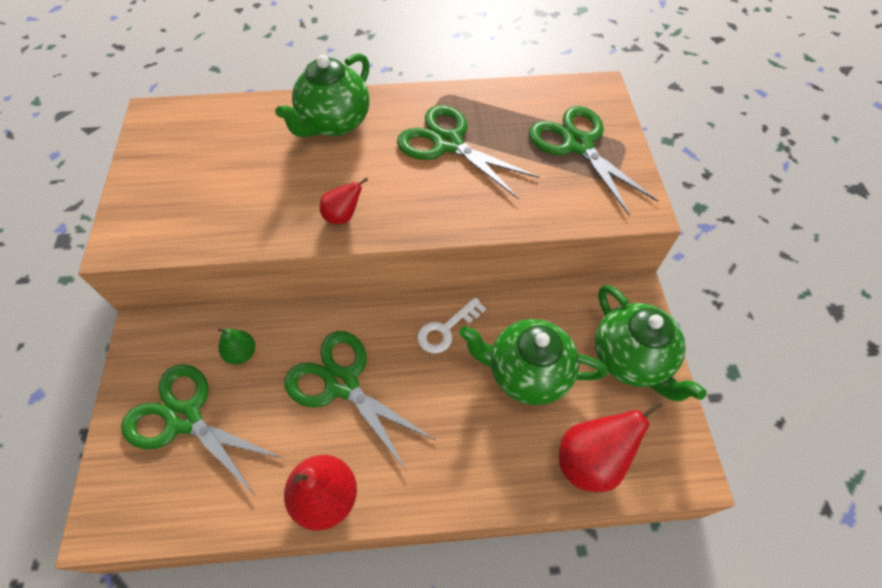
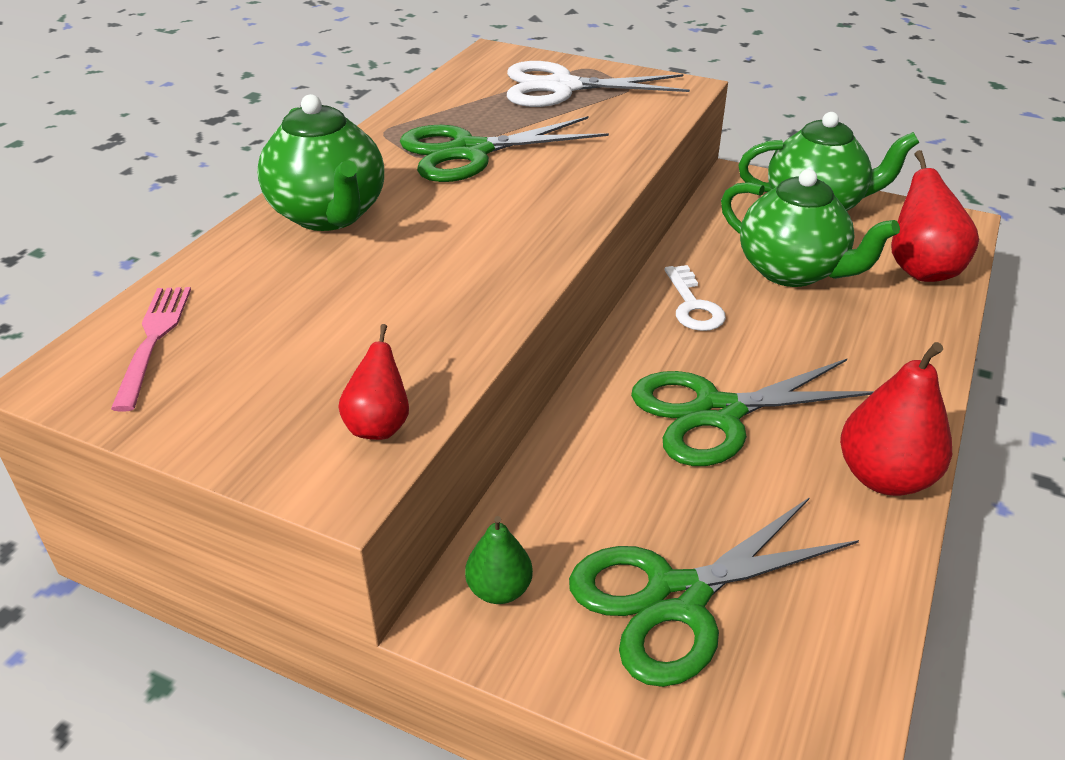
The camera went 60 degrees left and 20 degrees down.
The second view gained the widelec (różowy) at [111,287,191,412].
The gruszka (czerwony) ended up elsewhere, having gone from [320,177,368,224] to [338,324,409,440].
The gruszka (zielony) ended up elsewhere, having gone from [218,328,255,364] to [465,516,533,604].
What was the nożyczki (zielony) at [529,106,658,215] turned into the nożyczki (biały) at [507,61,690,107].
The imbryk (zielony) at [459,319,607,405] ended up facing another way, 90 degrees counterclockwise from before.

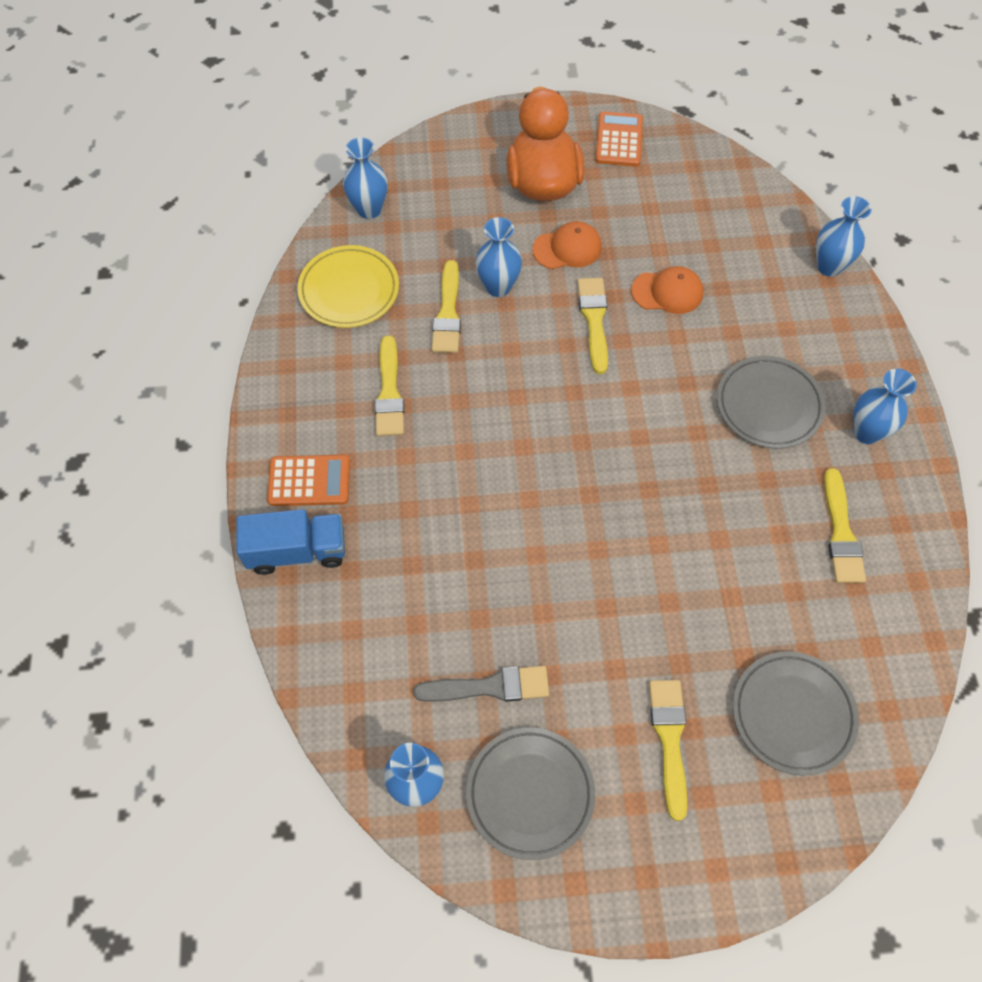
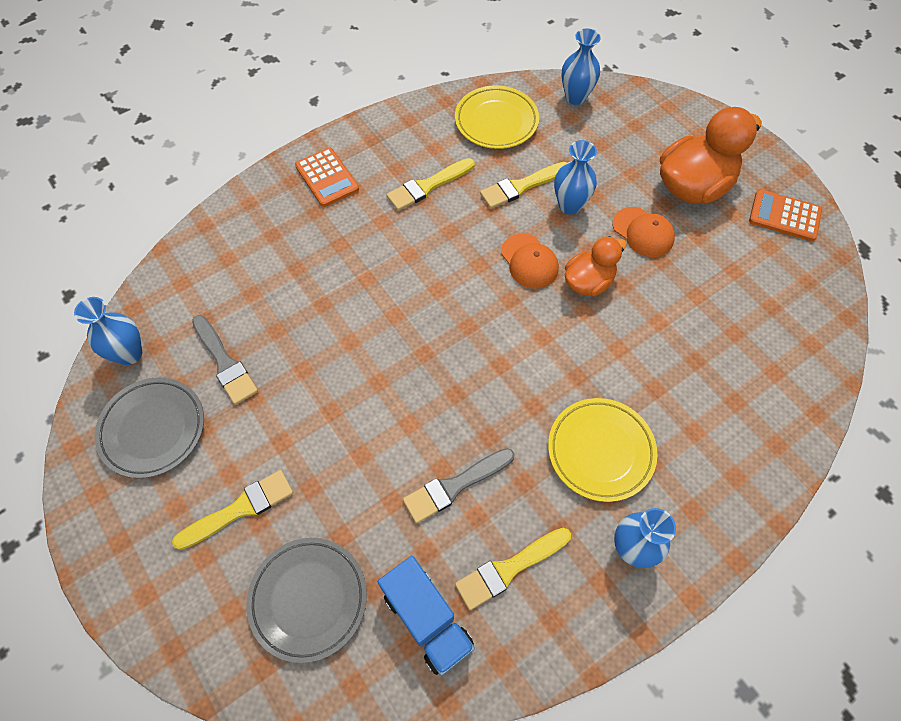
The camera went 60 degrees right and 0 degrees up.
The ciężarówka (niebieski) ended up elsewhere, having gone from [237,509,345,575] to [378,556,475,676].
The second view gained the pędzel (szary) at [403,448,515,523].
The czapka (pomarańczowy) ended up elsewhere, having gone from [631,266,703,314] to [501,233,559,289].
What was the talerz (szary) at [717,356,826,449] turned into the talerz (żółty) at [548,398,658,502].
Where the pędzel (żółty) stood at [577,278,608,374], the kaczka (pomarańczowy) came to stand at [565,236,627,296].
The kalkulator (pomarańczowy) at [595,111,643,167] ended up facing another way, 135 degrees counterclockwise from before.
The second view lost the wazon (niebieski) at [816,196,871,277].

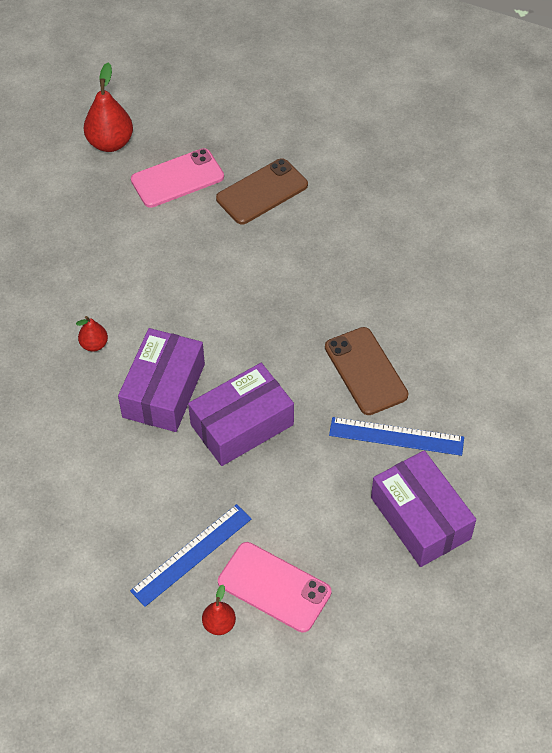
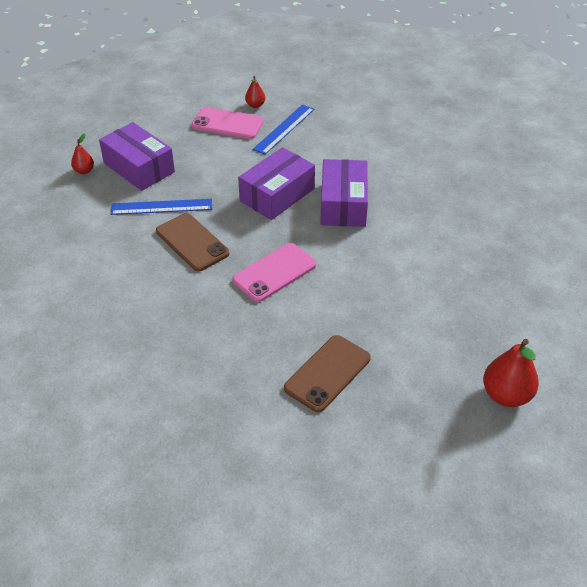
The camera went 165 degrees right and 10 degrees down.
The gruszka (czerwony) ended up elsewhere, having gone from [76,316,108,352] to [71,133,94,174].
The telefon (różowy) ended up elsewhere, having gone from [131,148,224,208] to [232,243,316,302].

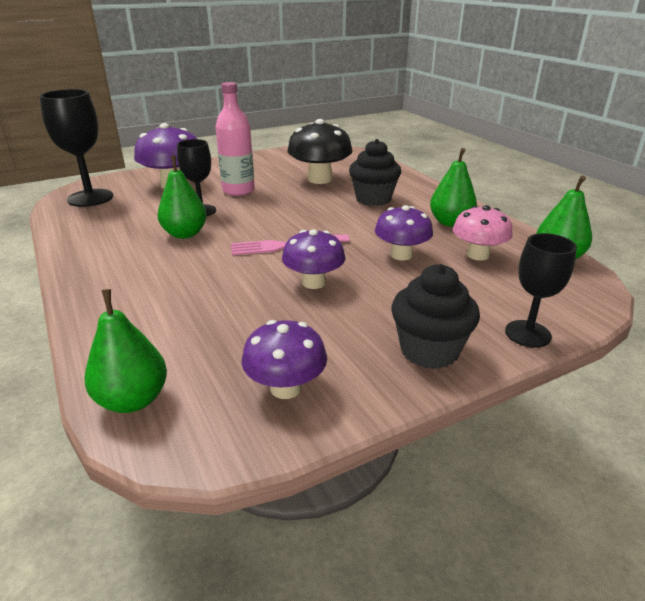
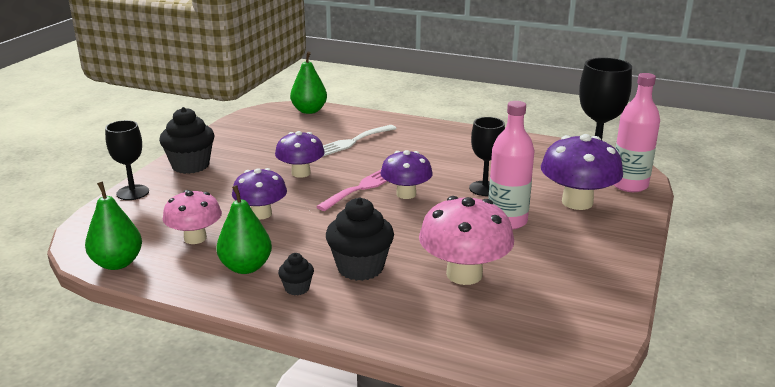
The camera went 140 degrees right and 5 degrees down.
The second view gained the muffinka (czarny) at [278,253,314,295].
The second view gained the widelec (biały) at [322,125,397,157].
The grzyb (fioletowy) ended up elsewhere, having gone from [242,320,327,399] to [381,150,433,199].
What was the grzyb (czarny) at [287,119,353,184] turned into the grzyb (różowy) at [419,196,514,285].
The second view gained the butelka (różowy) at [614,73,660,192].
The second view lost the gruszka (zielony) at [158,155,207,239].

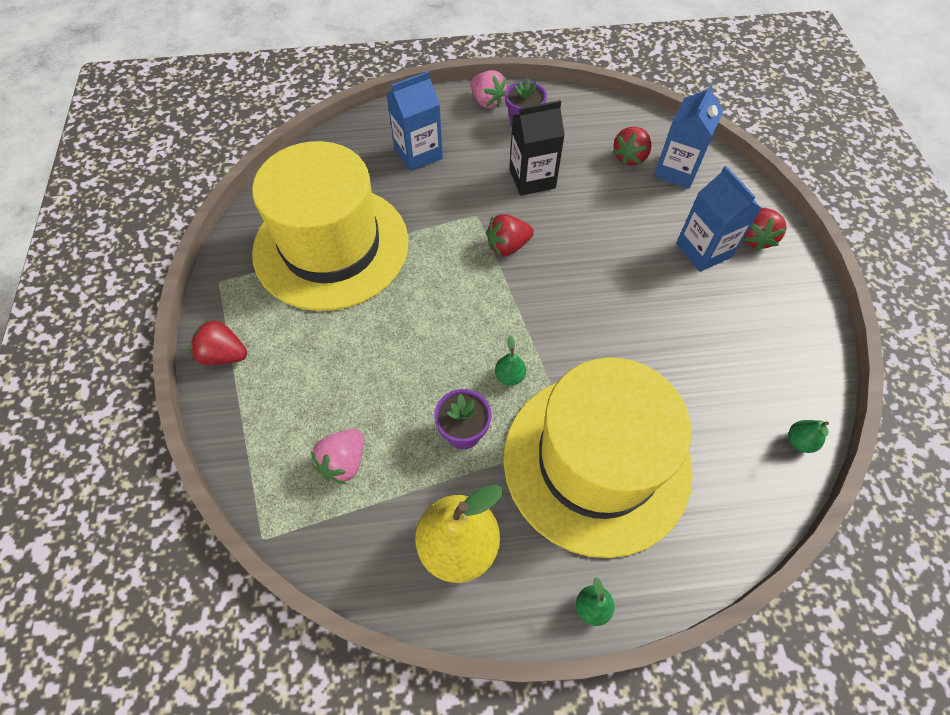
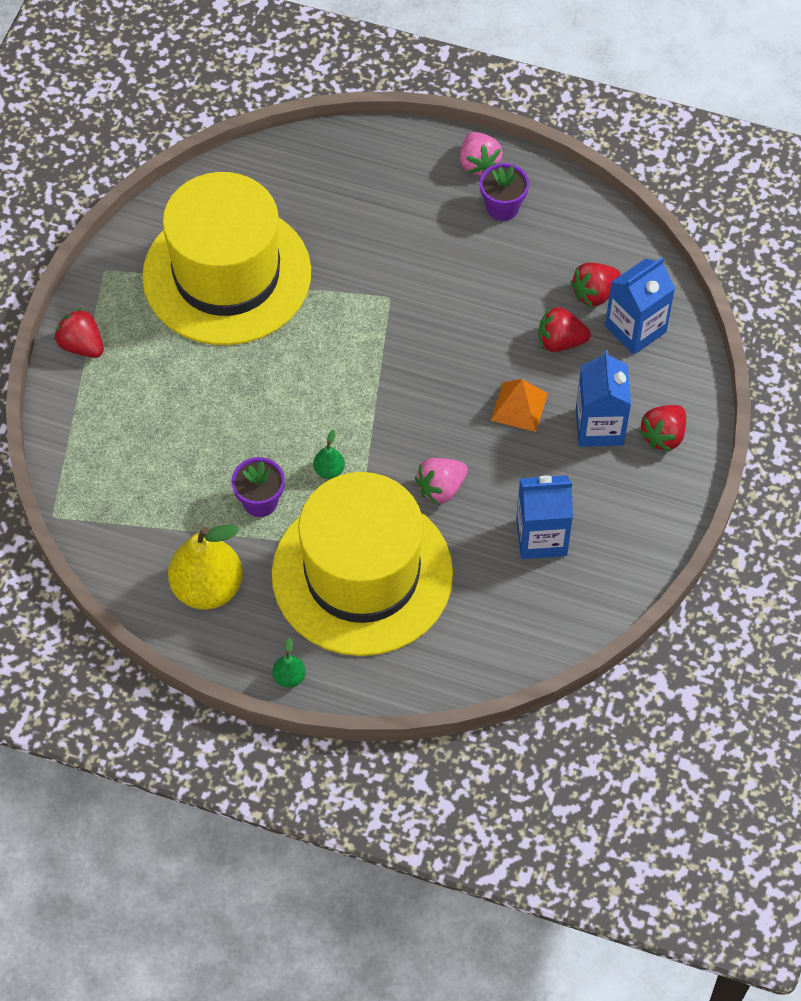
The camera went 25 degrees right and 0 degrees up.
The truskawka (różowy) ended up elsewhere, having gone from [311,429,364,484] to [415,458,468,505].
The second view gained the piramida (pomarańczowy) at [491,379,548,432].
The karton mleka (niebieski) ended up elsewhere, having gone from [386,71,443,171] to [516,475,573,559].
The truskawka (czerwony) ended up elsewhere, having gone from [486,214,534,256] to [538,307,591,352].
The second view lost the karton mleka (czarny) at [509,100,565,196].
The second view lost the gruszka (zielony) at [788,420,829,453].

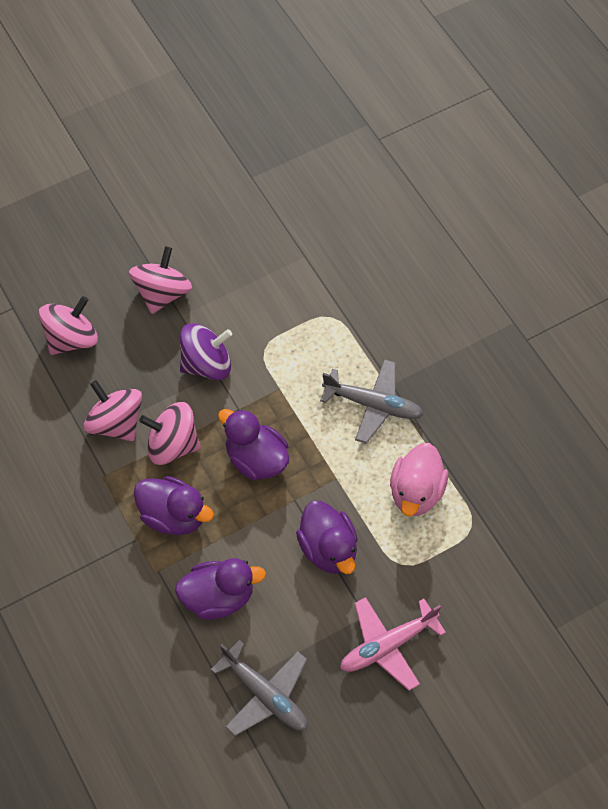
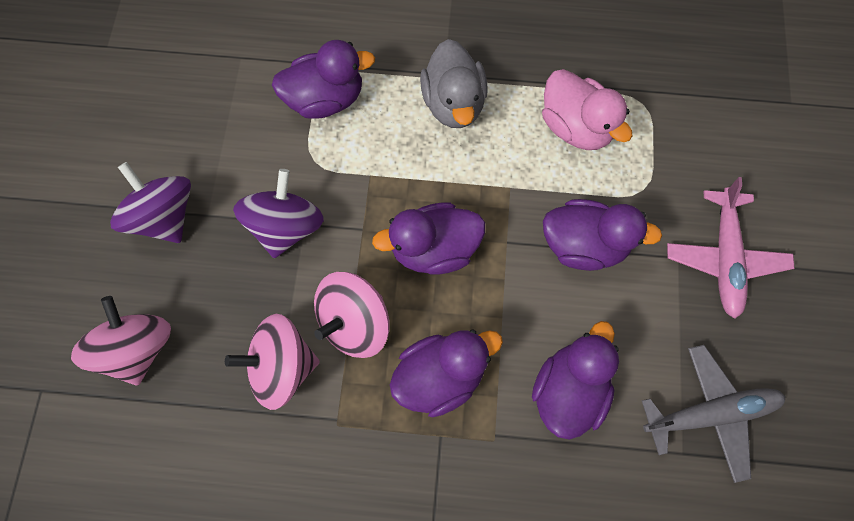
The camera went 55 degrees left and 10 degrees up.
What was the bączek (różowy) at [129,246,192,314] turned into the bączek (fioletowy) at [110,162,191,243].
The second view gained the kaczka (fioletowy) at [272,40,375,119].
Where the samolot (szary) stood at [320,359,423,444], the kaczka (szary) came to stand at [420,39,488,128].

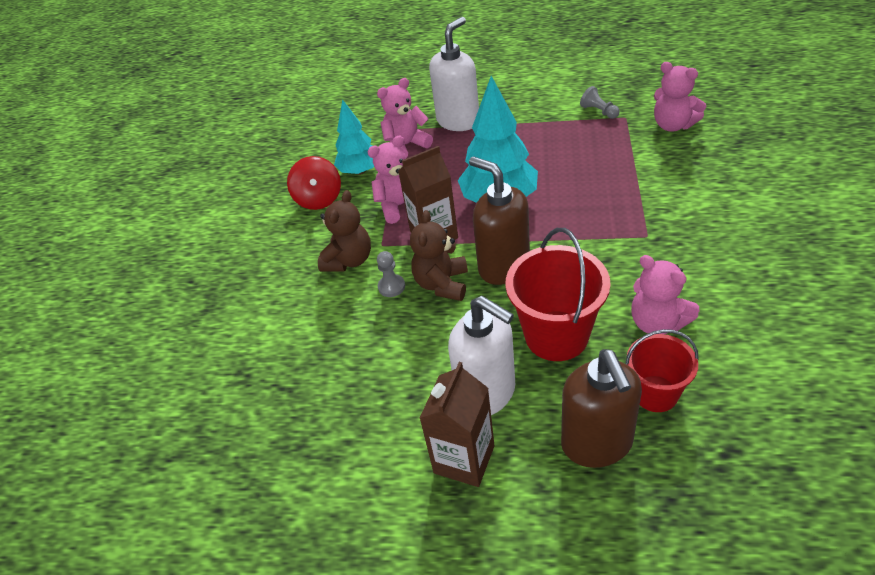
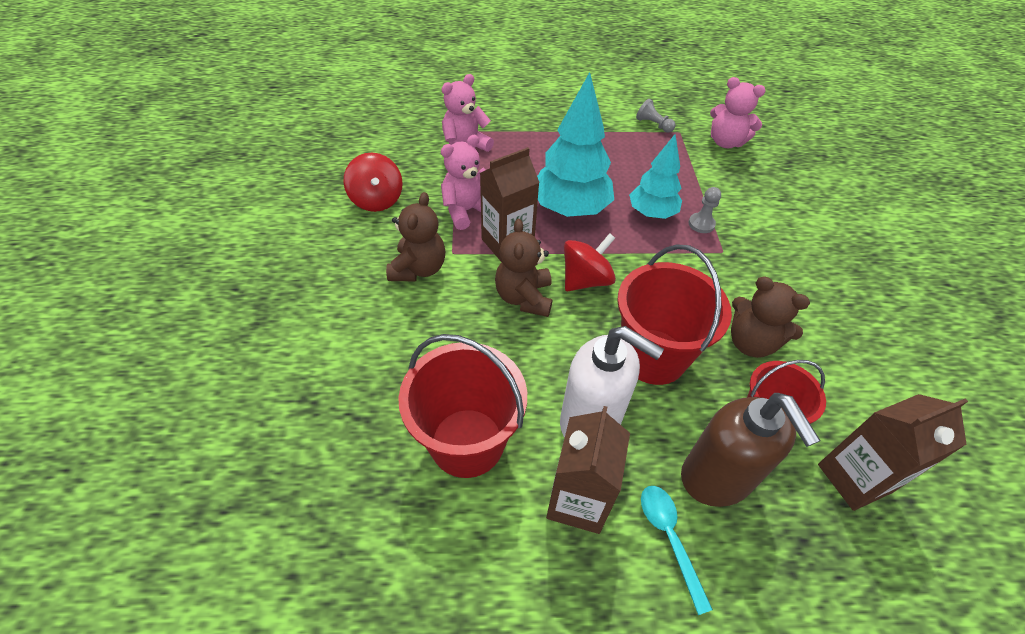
The camera went 15 degrees left and 5 degrees up.
The second view gained the wiadro (czerwony) at [398,334,527,478].
Where the dozownik mydła (brązowy) stood at [469,156,530,285], the bączek (czerwony) came to stand at [564,233,616,291].
The drzewko (turkusowy) ended up elsewhere, having gone from [334,99,374,175] to [629,134,682,219].
The second view gained the łyżka (turkusowy) at [641,486,713,615].
The pionek (szary) ended up elsewhere, having gone from [377,251,405,297] to [689,187,721,233].
What was the miś (różowy) at [631,255,699,334] turned into the miś (brązowy) at [731,277,810,358].
The second view gained the karton mleka (brązowy) at [818,394,968,511].
The second view lost the dozownik mydła (biały) at [429,17,479,131].

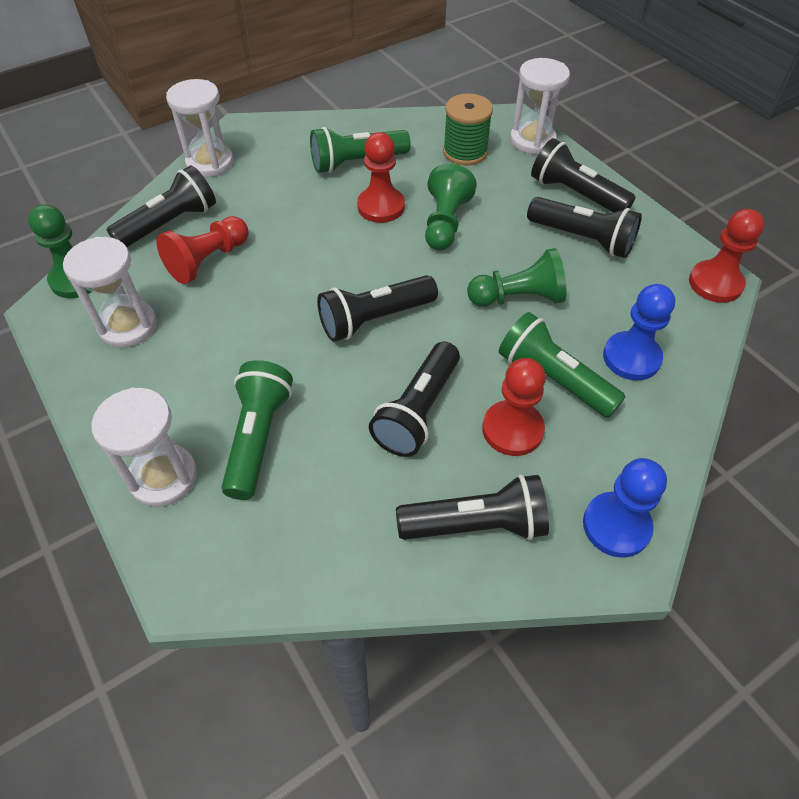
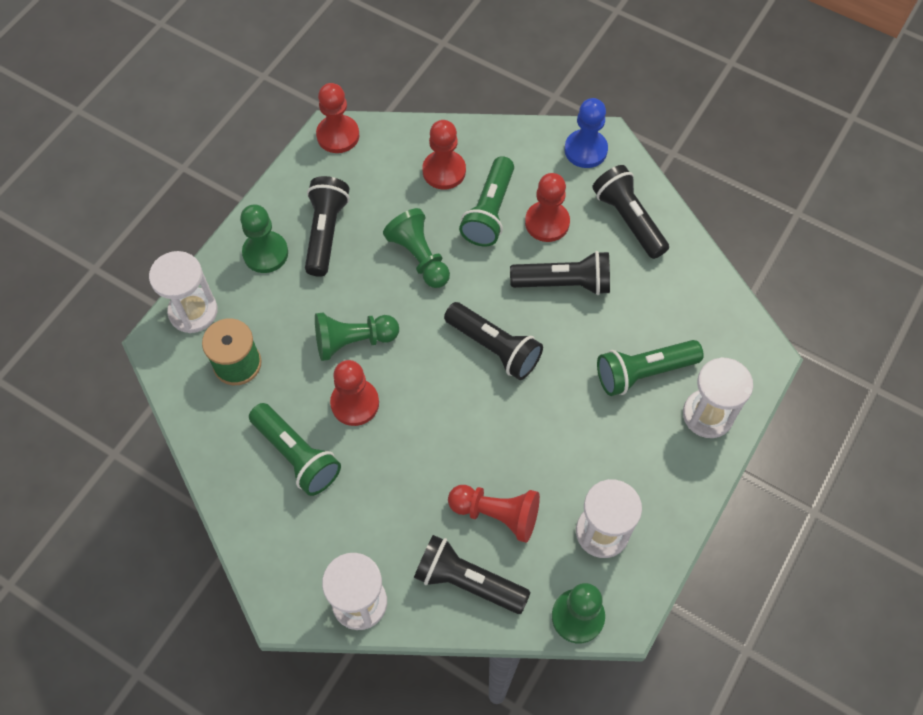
The camera went 115 degrees left and 10 degrees up.
Where the latarka (czarny) stood at [531,138,636,212], the pionek (zielony) came to stand at [240,205,288,273].
What was the pionek (niebieski) at [603,284,675,380] turned into the pionek (czerwony) at [422,120,466,190].

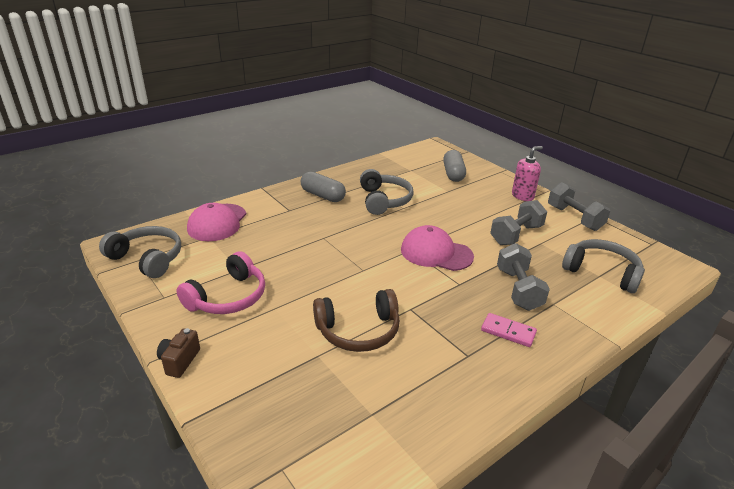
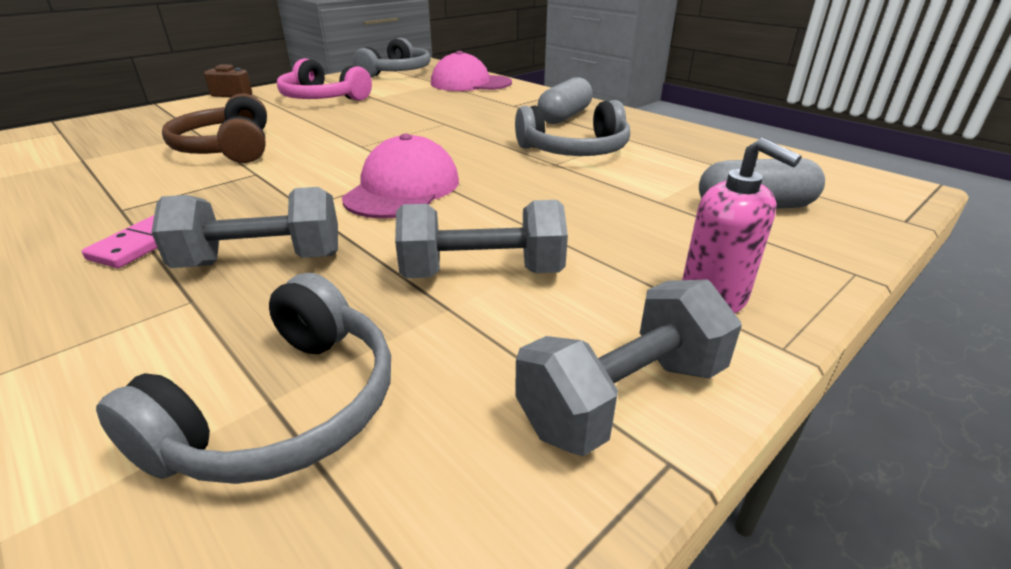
The camera went 85 degrees right and 0 degrees up.
The hantel (szary) at [490,200,547,245] ended up facing another way, 45 degrees counterclockwise from before.

